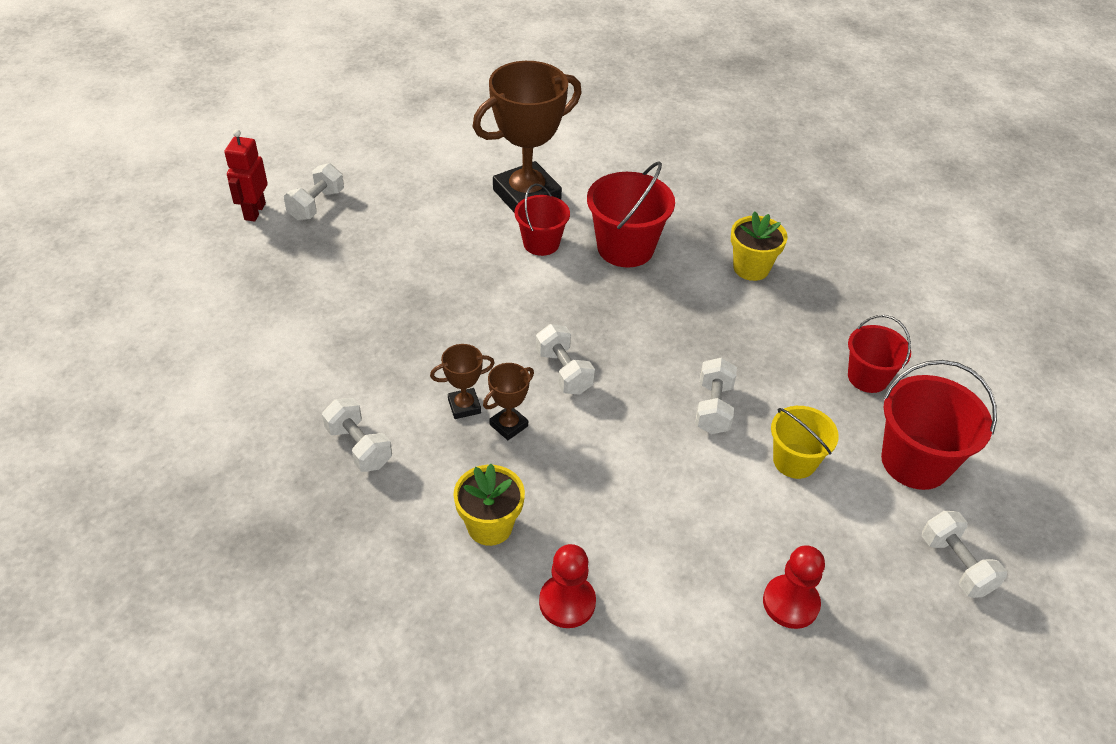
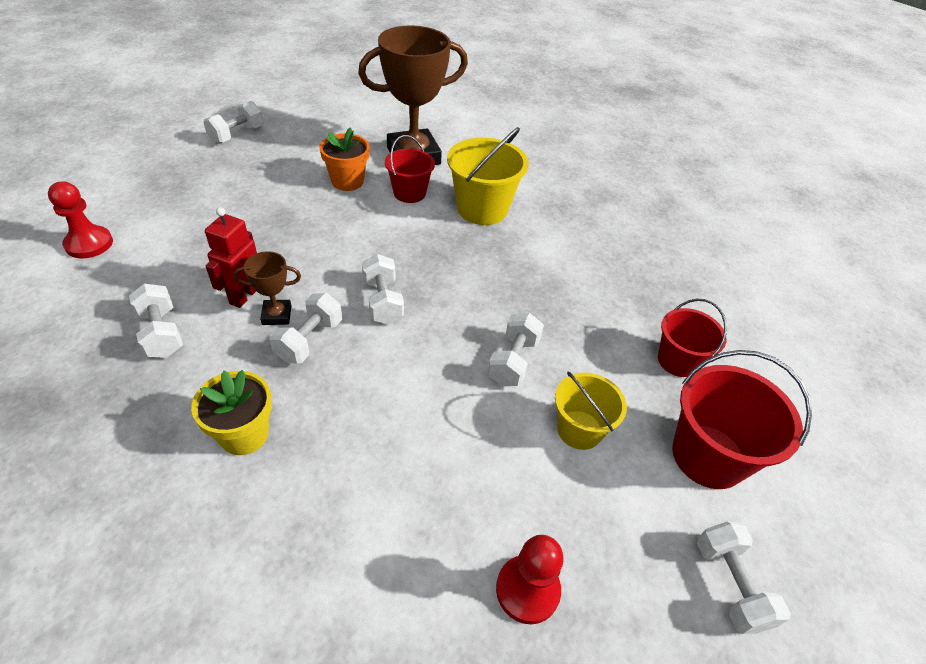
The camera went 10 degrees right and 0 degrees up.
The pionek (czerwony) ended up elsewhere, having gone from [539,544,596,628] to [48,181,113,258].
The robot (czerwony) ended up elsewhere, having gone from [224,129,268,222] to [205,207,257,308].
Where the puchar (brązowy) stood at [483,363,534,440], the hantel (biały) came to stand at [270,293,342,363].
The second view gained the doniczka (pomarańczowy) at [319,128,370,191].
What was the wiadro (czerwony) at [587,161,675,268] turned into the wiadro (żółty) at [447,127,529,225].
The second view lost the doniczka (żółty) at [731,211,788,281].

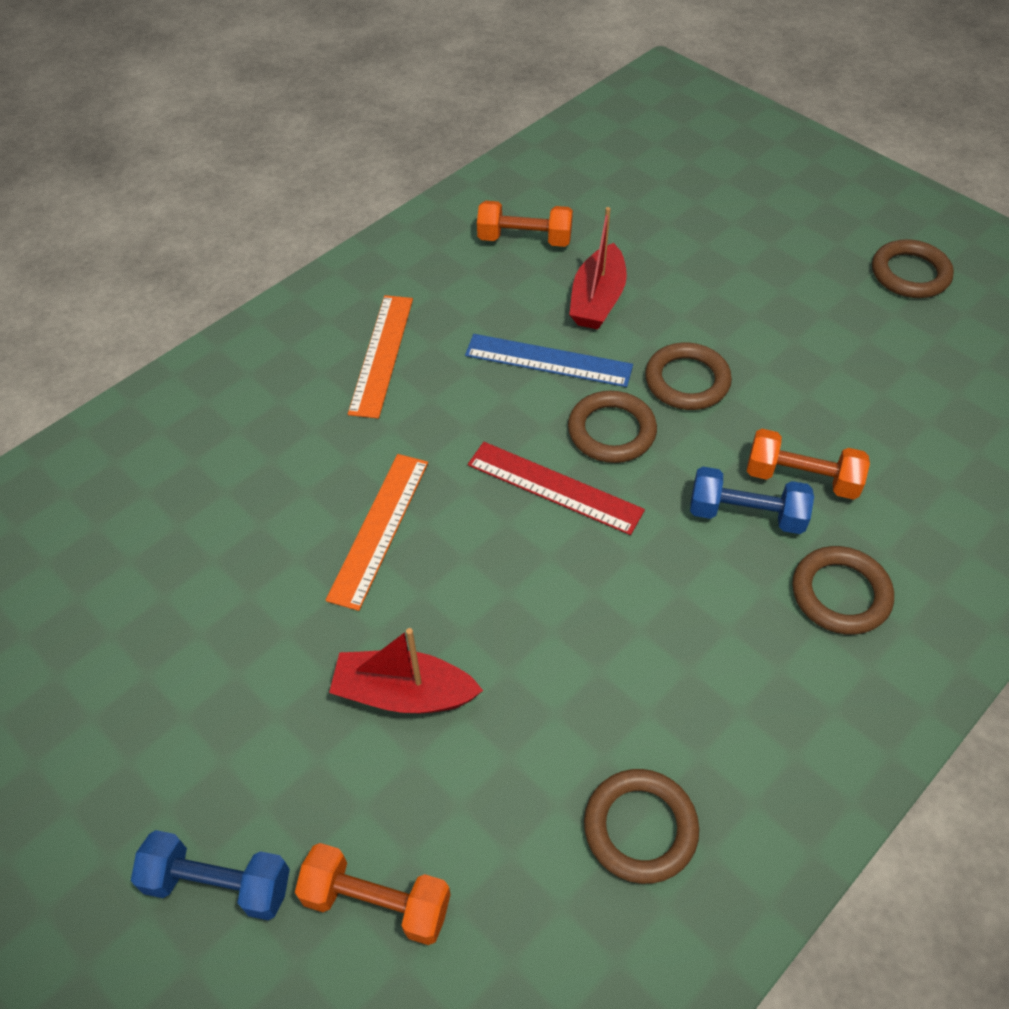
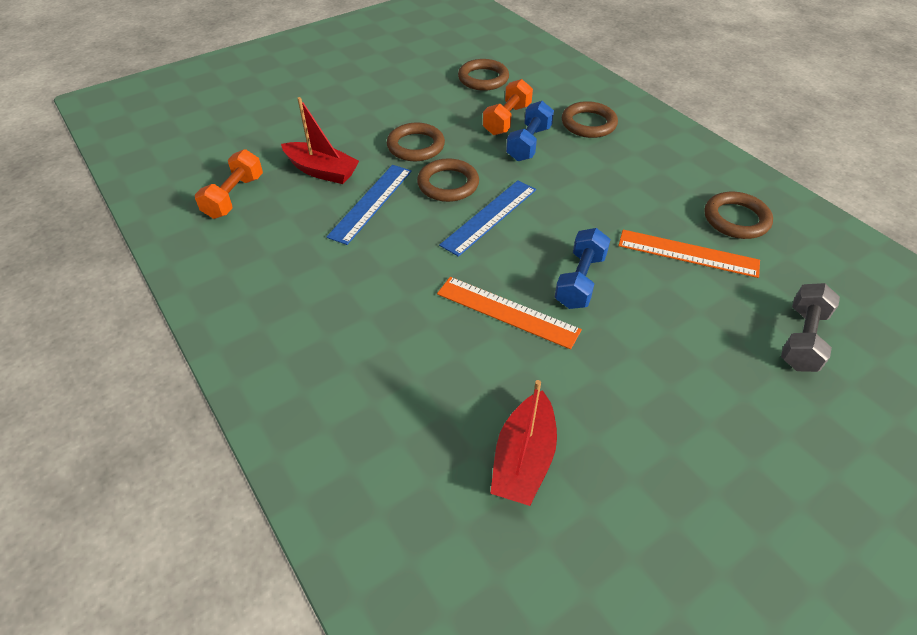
The camera went 80 degrees left and 5 degrees down.
What was the linijka (czerwony) at [468,442,645,535] turned into the linijka (niebieski) at [439,180,536,257].
The pierścień (brązowy) ended up elsewhere, having gone from [872,239,954,298] to [458,59,509,91].
The łódka (czerwony) ended up elsewhere, having gone from [329,628,483,713] to [490,380,557,506].
The hantel (niebieski) ended up elsewhere, having gone from [131,830,290,920] to [555,228,611,309].
The linijka (pomarańczowy) ended up elsewhere, having gone from [348,295,413,419] to [618,230,760,278].
What was the hantel (pomarańczowy) at [295,843,451,945] turned into the hantel (szary) at [781,283,840,372].

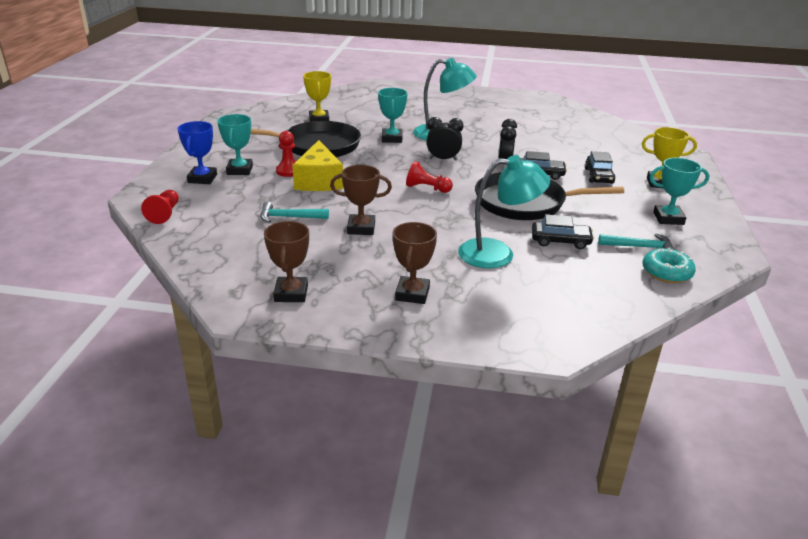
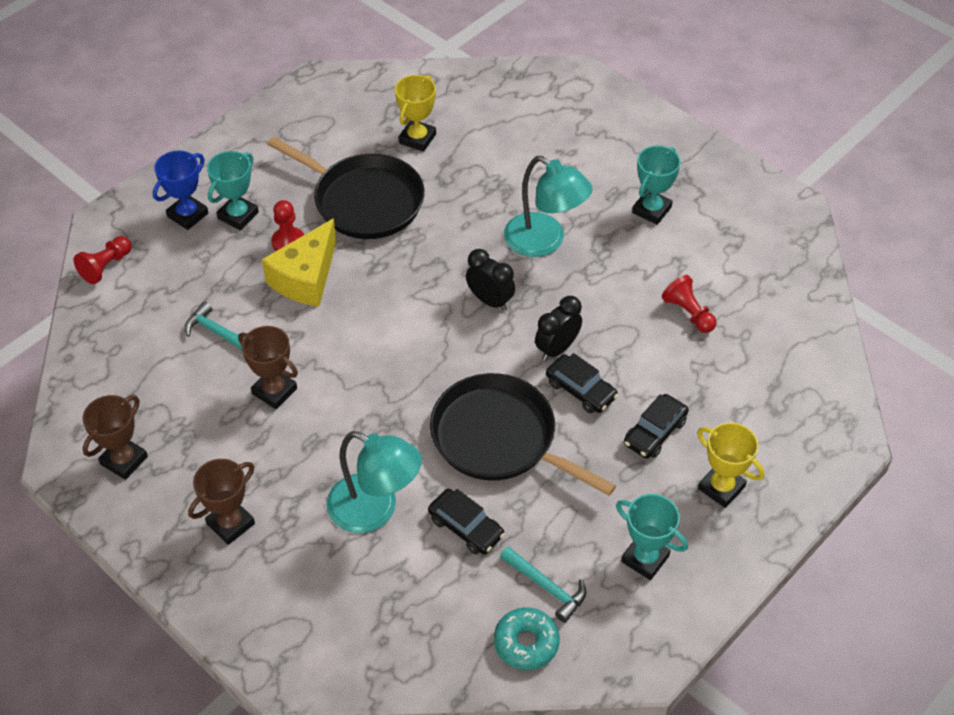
The camera went 35 degrees right and 20 degrees up.
The puchar (turkusowy) ended up elsewhere, having gone from [378,88,408,143] to [632,146,681,225].
The pionek (czerwony) ended up elsewhere, having gone from [406,161,453,193] to [662,275,716,333].

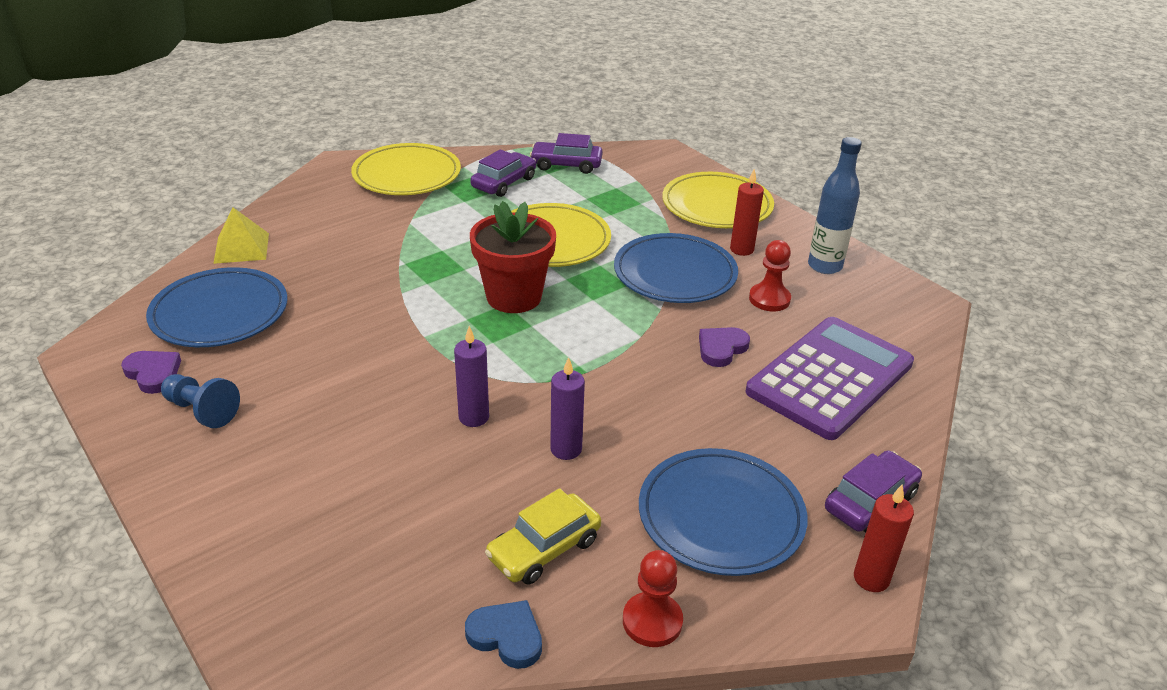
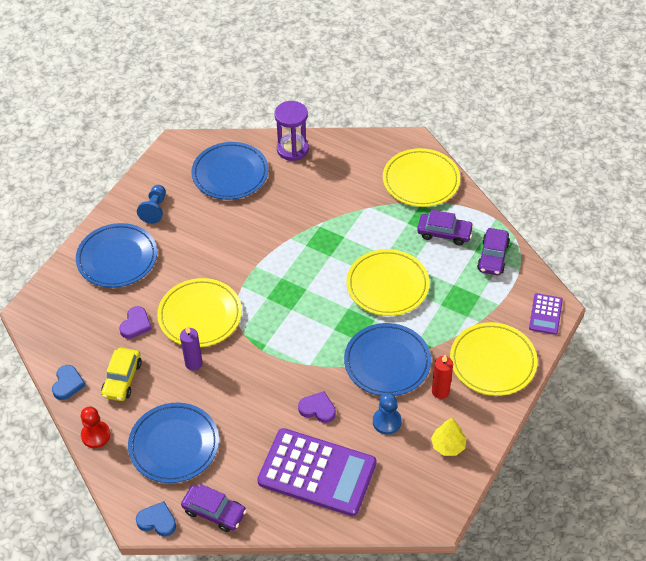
The camera went 70 degrees right and 15 degrees up.
The second view gained the talerz (niebieski) at [76,223,157,288].
The samochód (żółty) at [485,488,601,585] ended up facing another way, 105 degrees counterclockwise from before.
The serce (fioletowy) ended up elsewhere, having gone from [121,351,181,394] to [119,306,152,339].
Where the świeca (czerwony) stood at [854,485,914,592], the serce (niebieski) came to stand at [136,501,176,537].
Where the świeca (fioletowy) stood at [454,326,489,427], the talerz (żółty) came to stand at [157,278,242,347].
Where the piramida (żółty) stood at [213,207,269,264], the klepsydra (fioletowy) came to stand at [275,101,309,161].
What was the pionek (czerwony) at [749,240,791,311] turned into the pionek (niebieski) at [373,393,402,435].
Where the butelka (niebieski) stood at [808,137,862,274], the drzewko (żółty) came to stand at [431,418,466,456].
The samochód (fioletowy) at [530,133,603,174] ended up facing another way, 150 degrees counterclockwise from before.
The second view gained the kalkulator (fioletowy) at [529,293,563,335].
The second view lost the doniczka (czerwony) at [470,201,556,313].

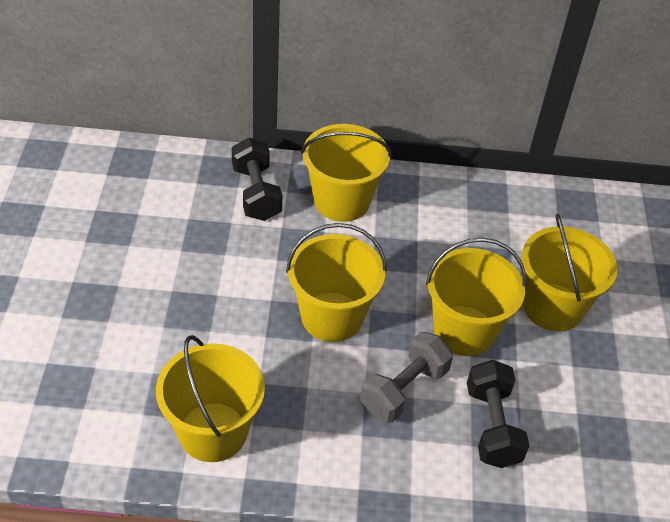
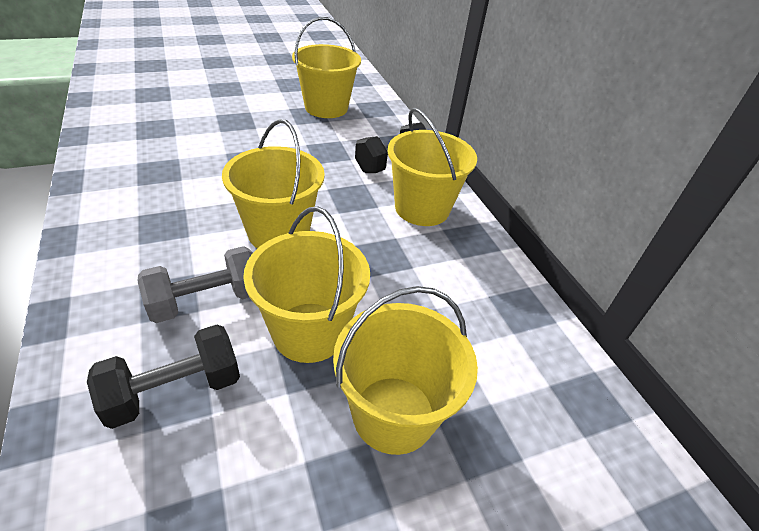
The camera went 65 degrees right and 5 degrees down.
The hantel (szary) at [360,332,453,423] ended up facing another way, 45 degrees counterclockwise from before.
The wiadro (żółty) ended up elsewhere, having gone from [156,335,265,462] to [292,17,361,118].

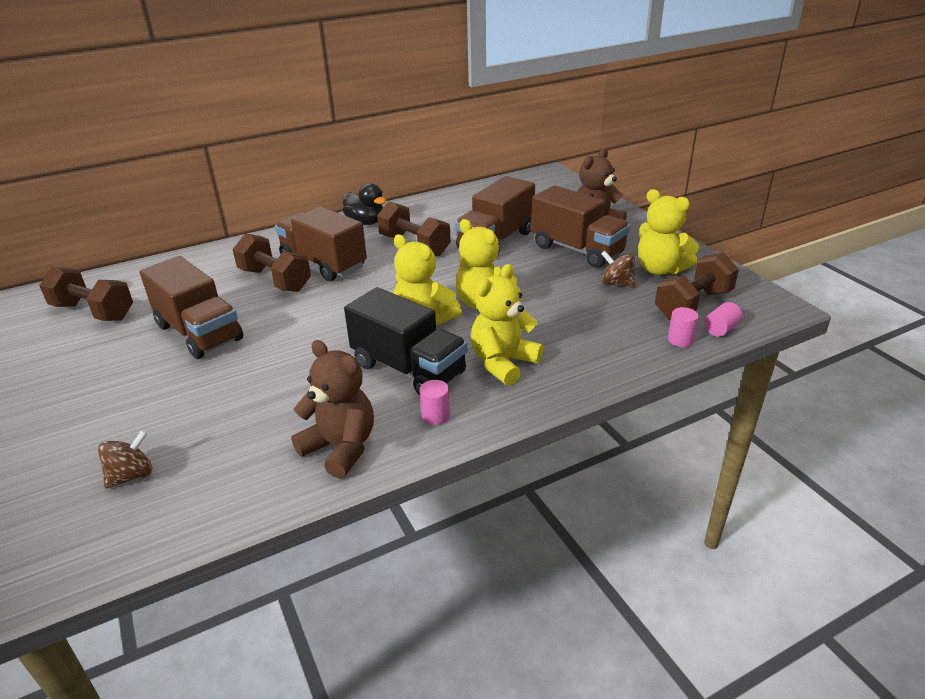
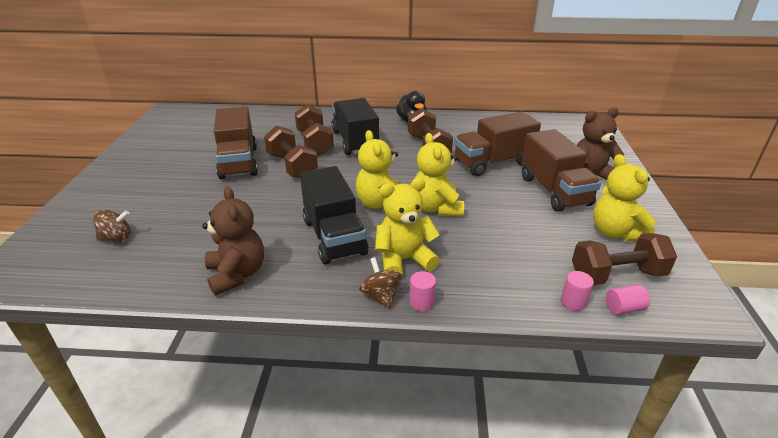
The camera went 30 degrees right and 0 degrees up.
The hantel (brązowy) ended up elsewhere, having gone from [39,267,133,321] to [264,125,318,178].
What was the ciężarówka (brązowy) at [275,206,367,281] turned into the ciężarówka (czarny) at [331,98,379,155].
The bączek (brązowy) ended up elsewhere, having gone from [601,250,635,288] to [359,257,402,309].
The walec (różowy) ended up elsewhere, having gone from [420,380,450,425] to [409,271,436,311].

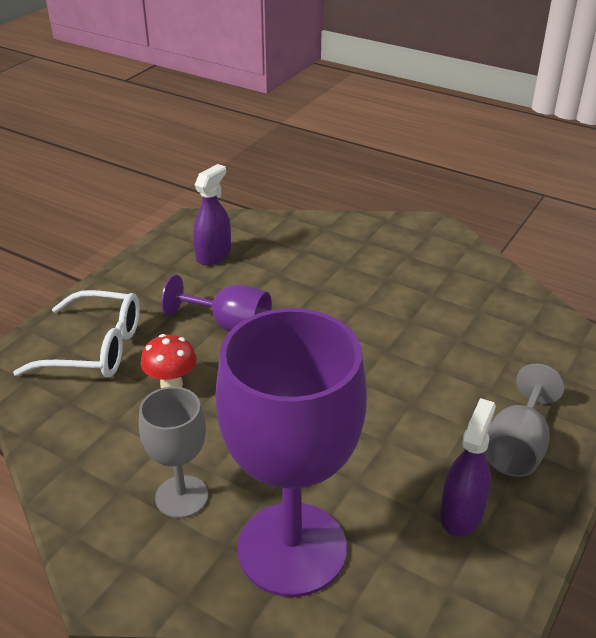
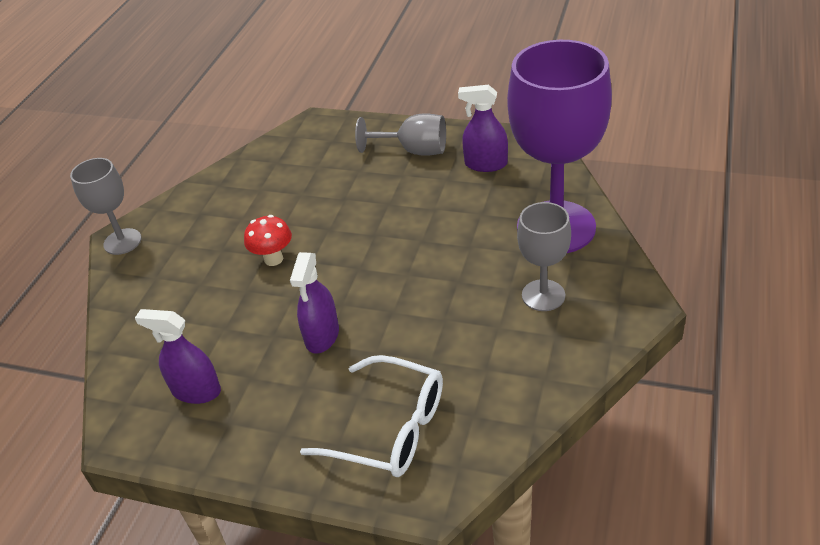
The camera went 100 degrees left and 5 degrees up.
The second view gained the kielich (szary) at [70,158,142,255].
The grzyb (czerwony) ended up elsewhere, having gone from [141,334,197,388] to [244,215,292,266].
Where the kielich (fioletowy) stood at [161,275,272,332], the spryskiwacz (fioletowy) came to stand at [290,252,339,354].
The okulary (biały) at [13,290,140,377] ended up facing another way, 120 degrees clockwise from before.

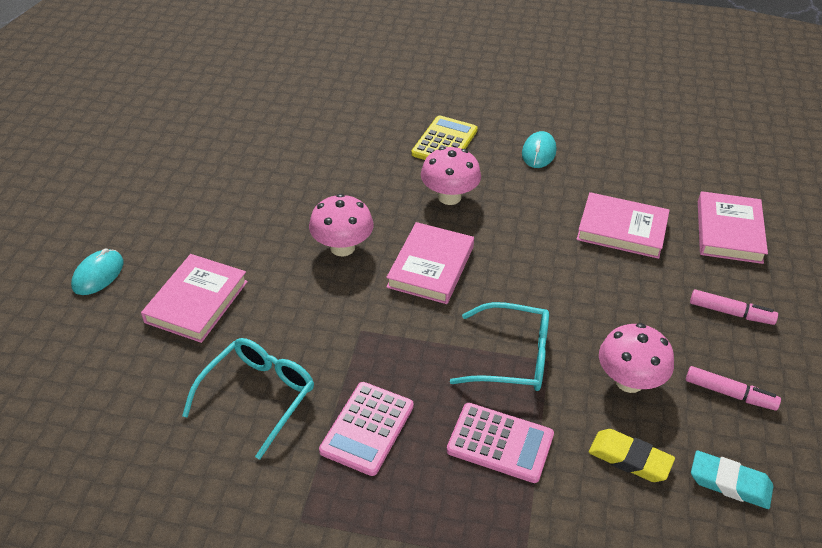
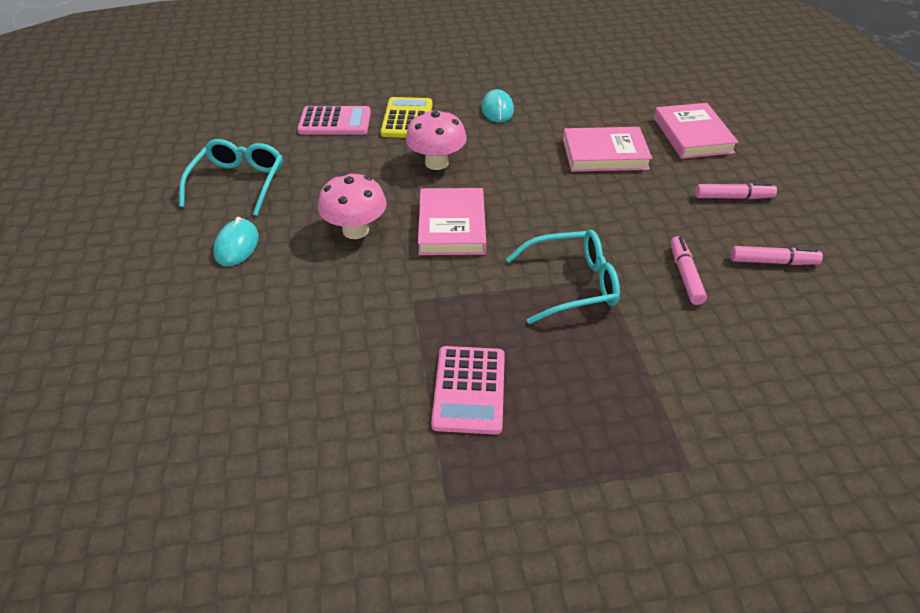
The camera went 20 degrees left and 0 degrees up.
The okulary (turkusowy) ended up elsewhere, having gone from [182,338,314,460] to [179,139,283,216].
The myszka (turkusowy) ended up elsewhere, having gone from [71,248,123,295] to [213,217,259,266].
The kalkulator (różowy) ended up elsewhere, having gone from [447,403,554,483] to [297,106,371,135].
Where the grzyb (różowy) stood at [599,323,674,393], the flamaster (różowy) came to stand at [670,236,707,305].
The second view lost the książka (różowy) at [141,254,248,343].
The second view lost the gumka do mazania (żółty) at [589,429,675,482].
The second view lost the gumka do mazania (turkusowy) at [691,451,773,509].

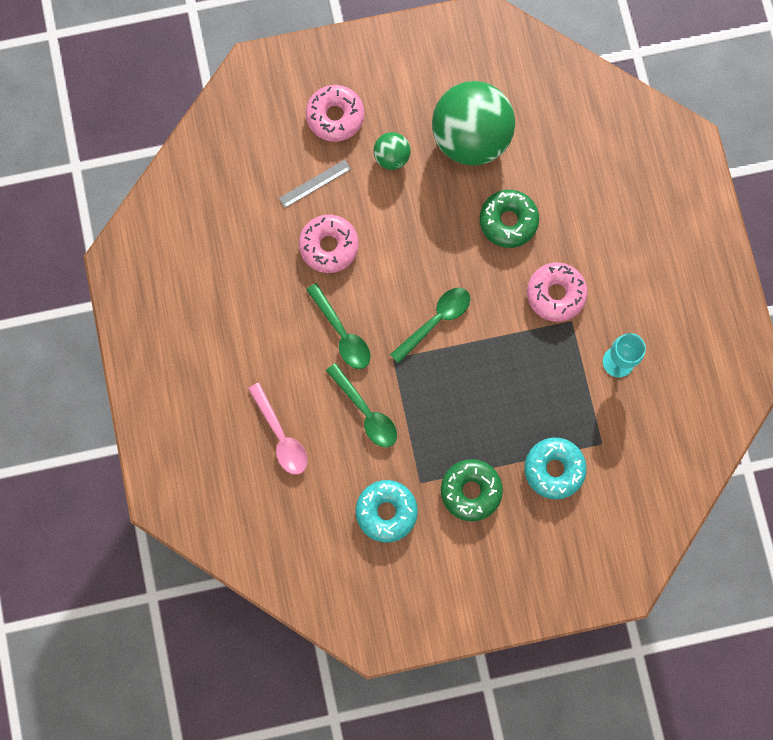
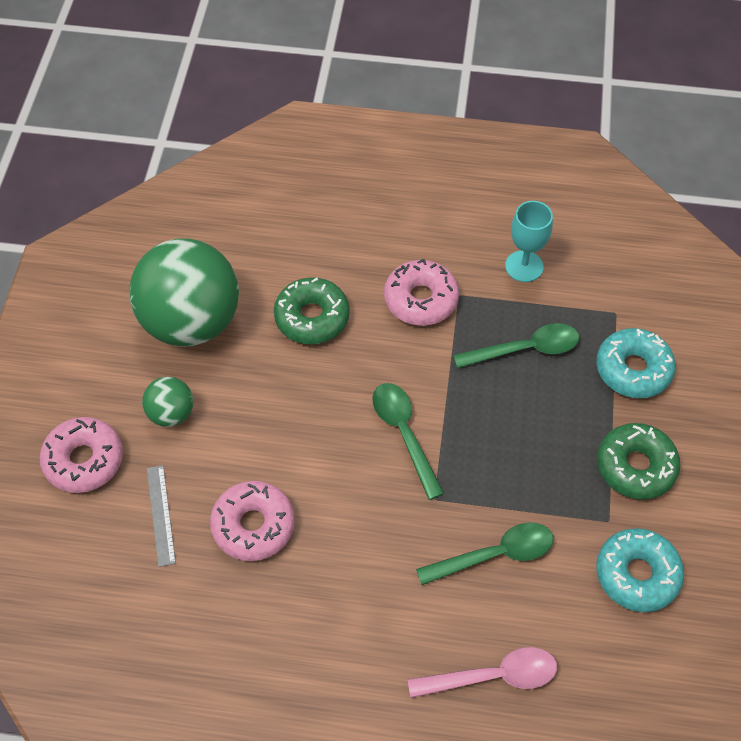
The camera went 70 degrees left and 20 degrees down.
The łyżka (zielony) ended up elsewhere, having gone from [306,283,371,369] to [453,323,579,368].

